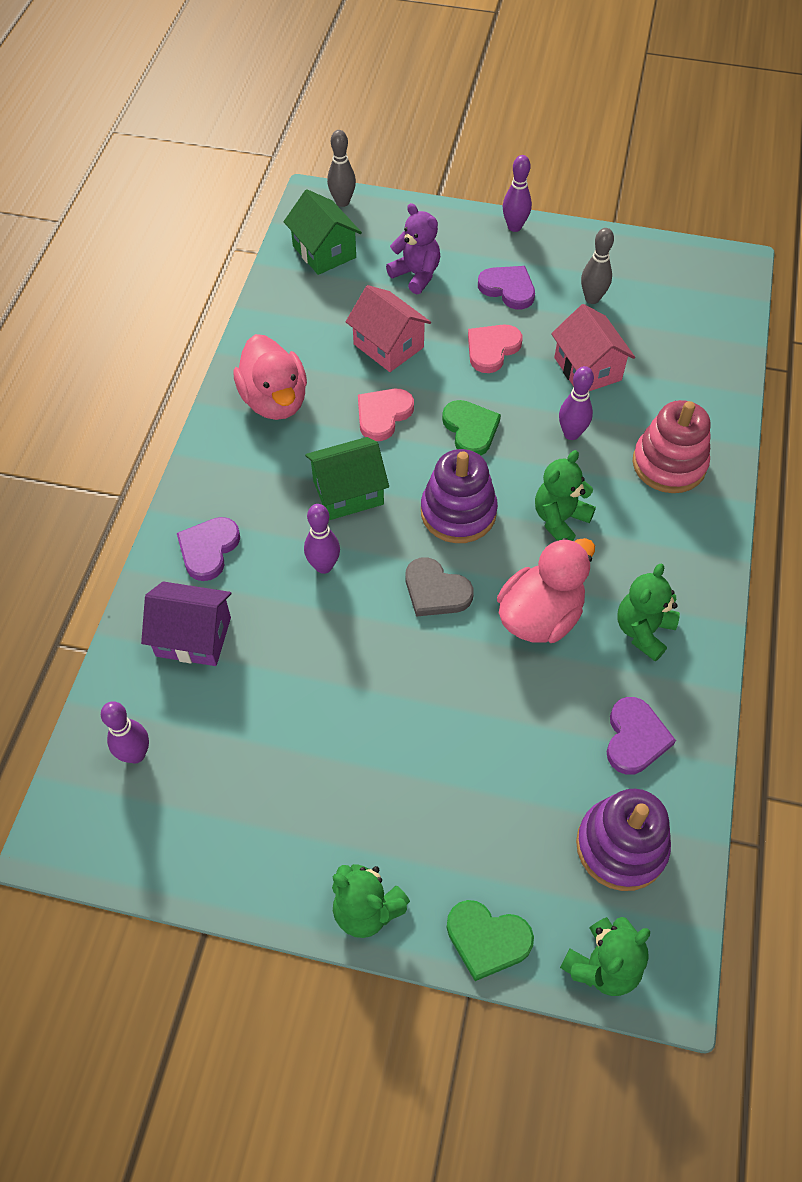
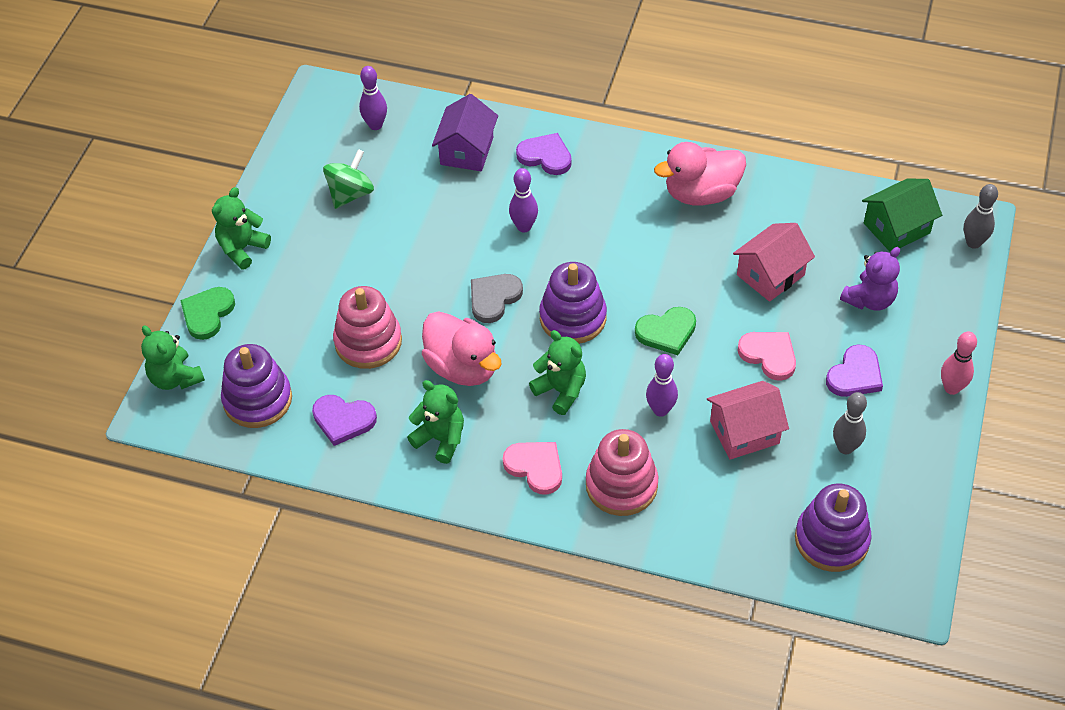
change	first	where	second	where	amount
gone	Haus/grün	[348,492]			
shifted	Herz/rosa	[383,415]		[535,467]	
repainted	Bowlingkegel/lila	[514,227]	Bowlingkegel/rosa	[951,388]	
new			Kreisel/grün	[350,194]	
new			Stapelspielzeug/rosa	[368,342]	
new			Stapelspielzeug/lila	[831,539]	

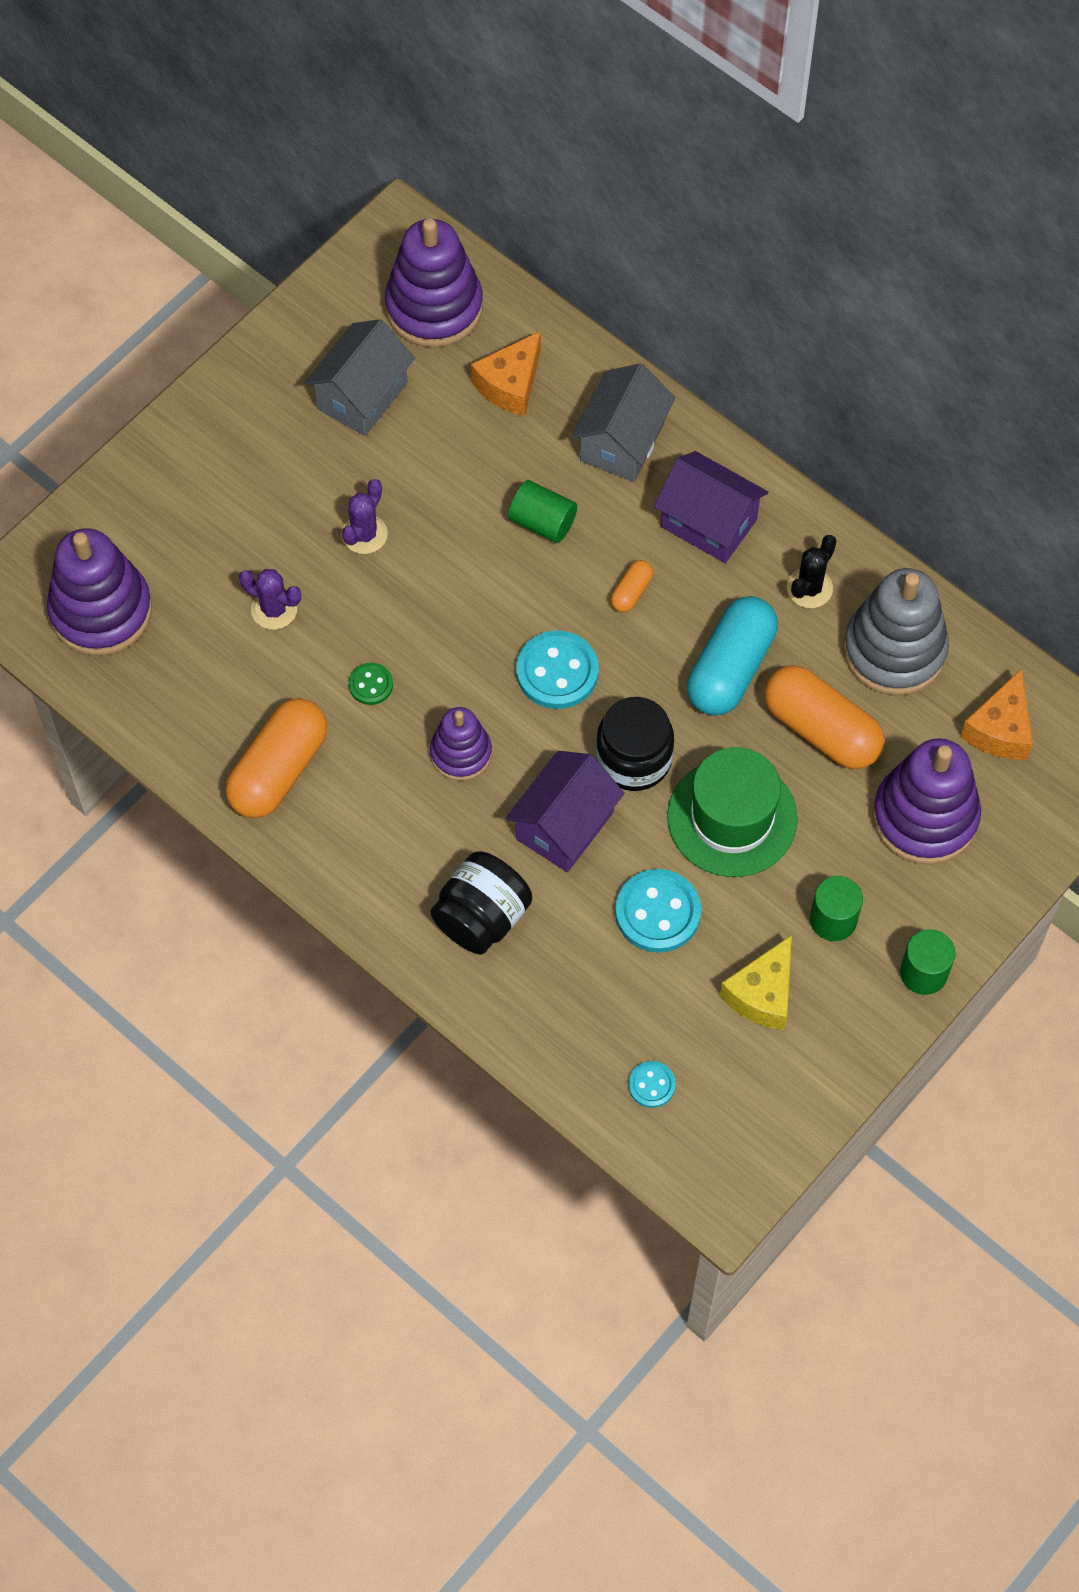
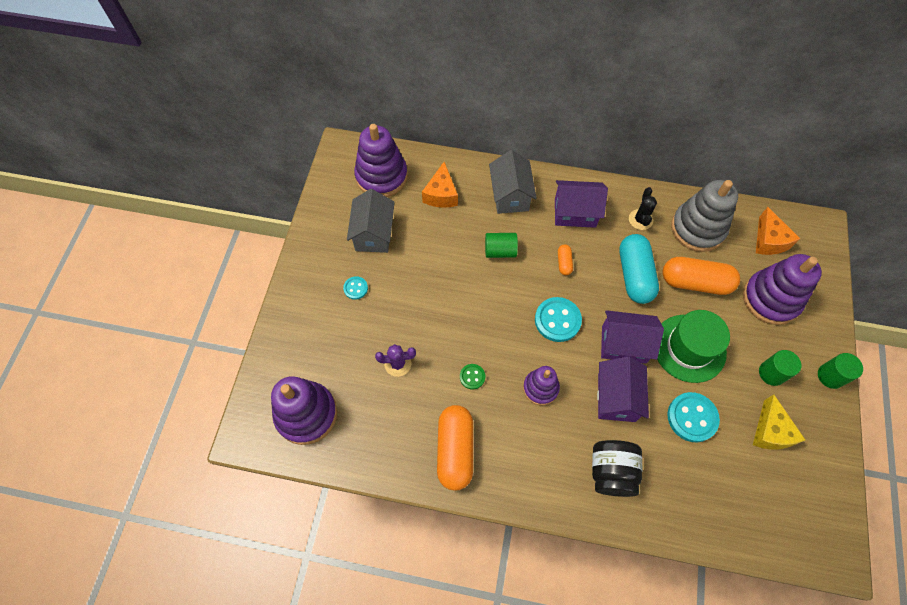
change	first	where	second	where	amount
gone	Kaktus/lila	[364,534]			
swapped	Einmachglas/schwarz	[634,759]	Haus/lila	[623,344]	
shifted	Knopf/türkis	[651,1085]		[355,288]	

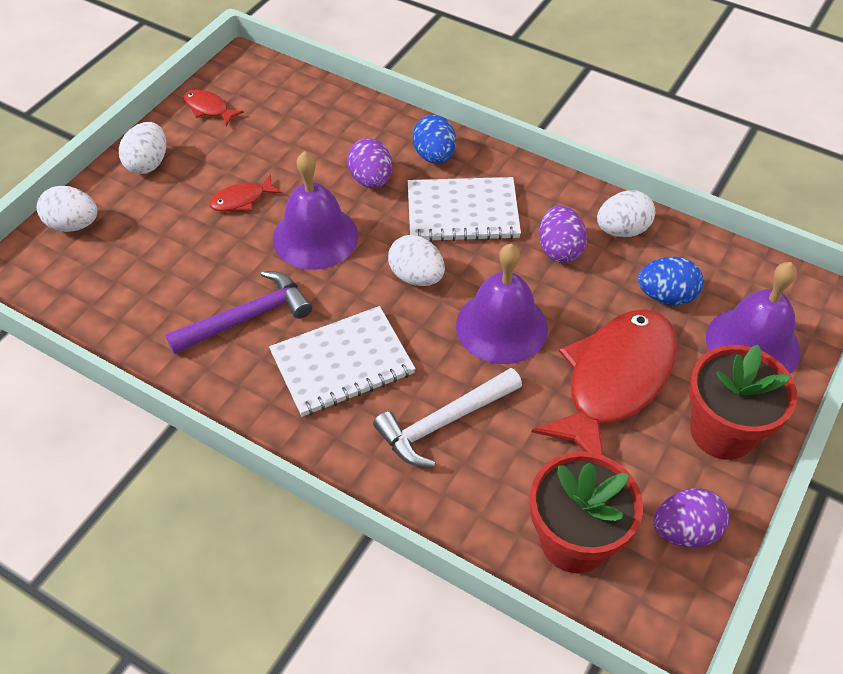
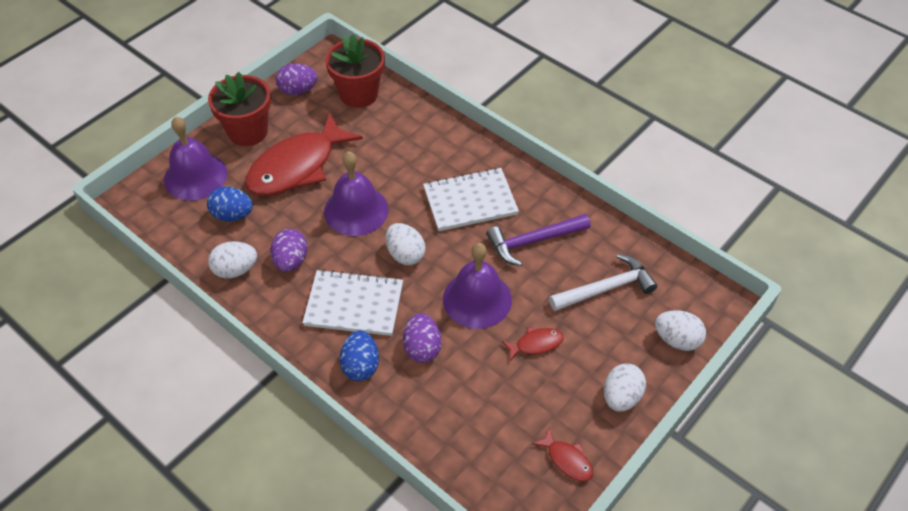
change	first	where	second	where	amount
shifted	Hammer/weiß	[444,423]		[606,288]	

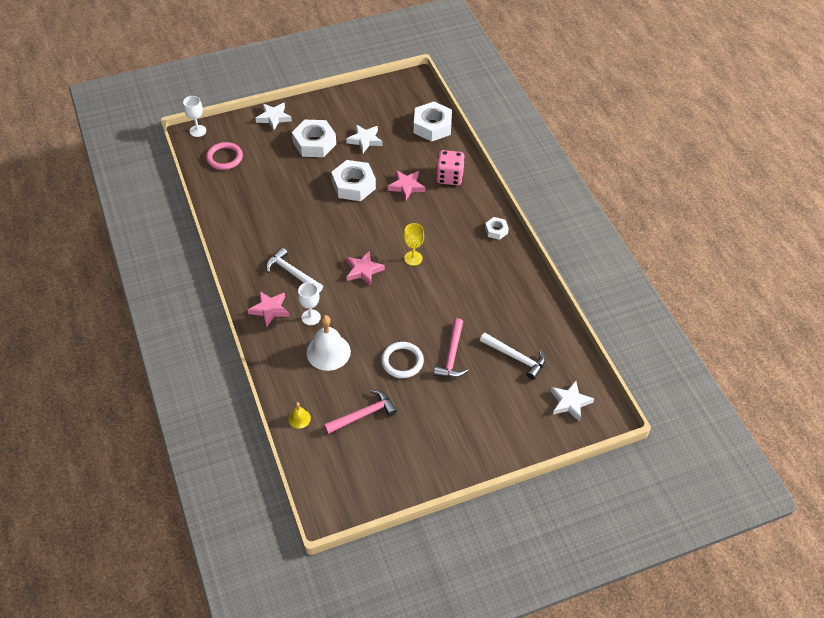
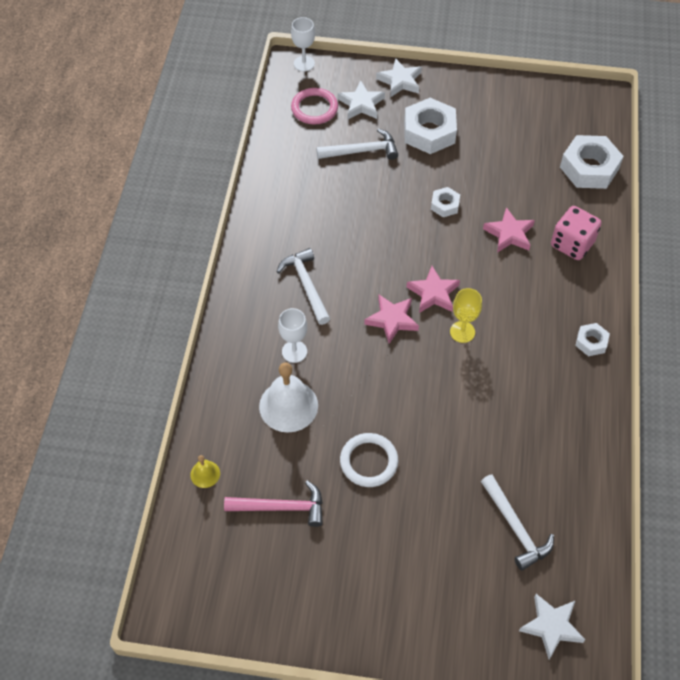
change	first	where	second	where	amount
shifted	Stern/rosa	[269,310]		[433,293]	
scaled	Sechskantmutter/weiß	[353,185]		[445,205]	x0.51
shifted	Stern/weiß	[365,140]		[361,104]	
gone	Hammer/rosa	[452,355]			
new			Hammer/weiß	[362,151]	

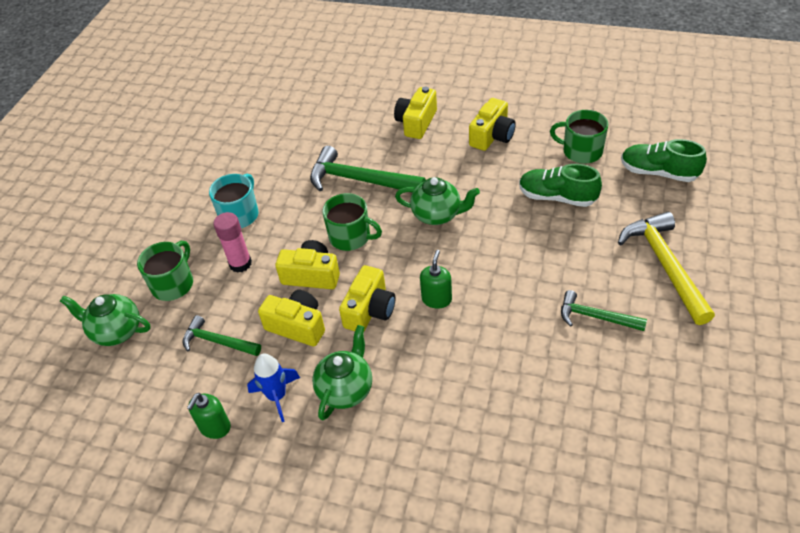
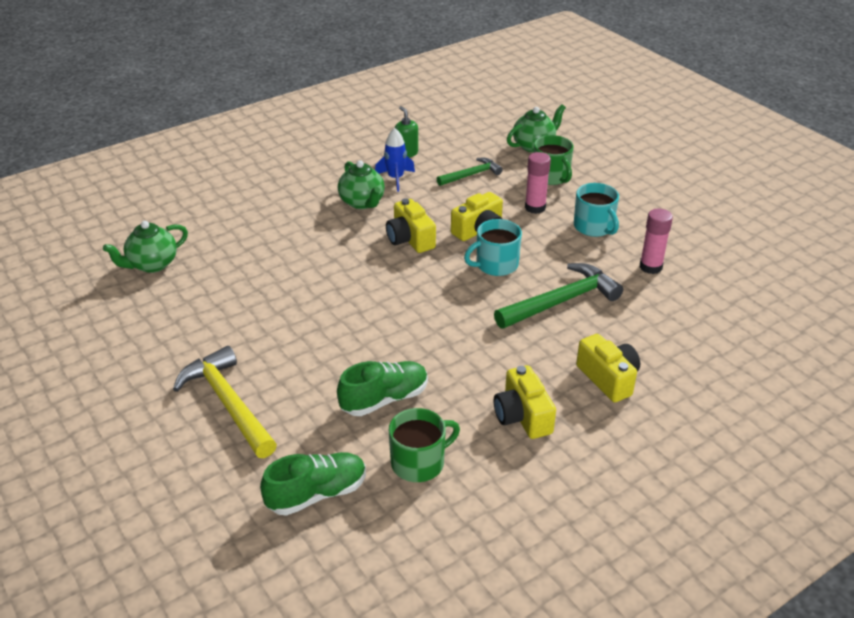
change	first	where	second	where	amount
gone	Kamera/gelb	[297,326]			
repainted	Tasse/grün	[351,237]	Tasse/türkis	[496,265]	
shifted	Teekanne/grün	[437,215]		[152,264]	
gone	Seifenspender/grün	[436,299]			
gone	Hammer/grün	[595,317]			
rotated	Hammer/gelb	[664,265]		[228,403]	150 degrees counterclockwise
new			Klebestift/rosa	[650,267]	

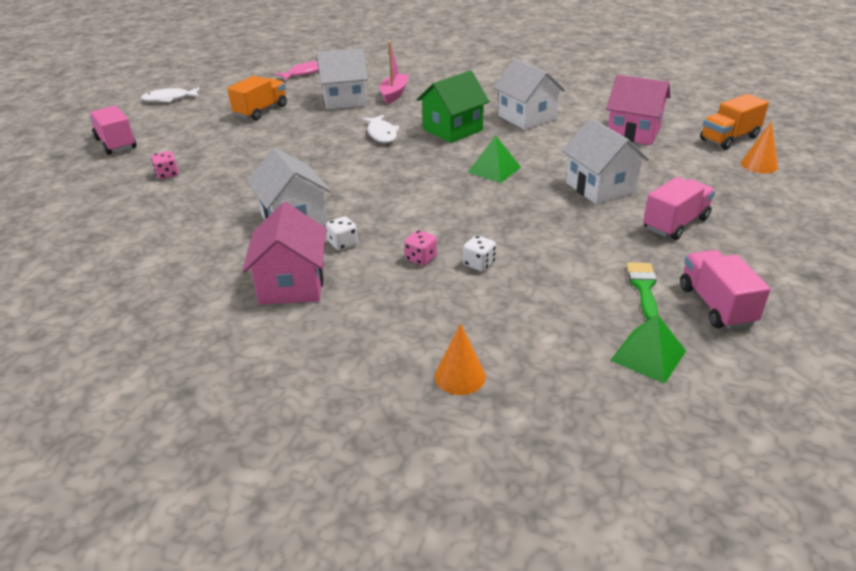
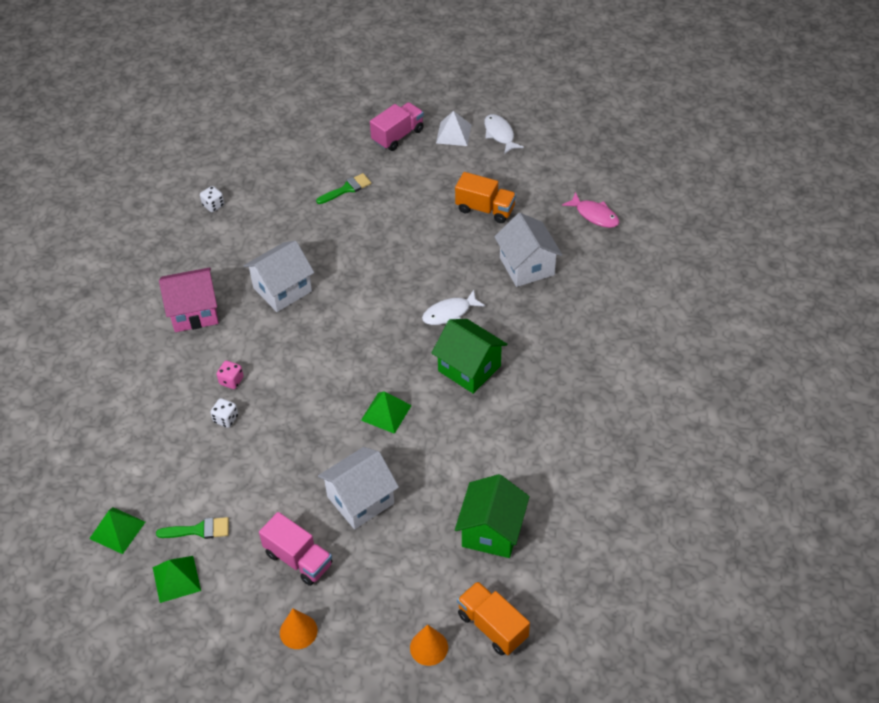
change	first	where	second	where	amount
swapped	Spielwürfel/rosa	[167,174]	Pinsel/grün	[347,189]	
shifted	Spielwürfel/weiß	[343,244]		[213,205]	
gone	Boot/rosa	[394,94]			
shifted	Kegel/orange	[460,376]		[298,631]	
gone	Haus/weiß	[527,117]			
repainted	Haus/rosa	[633,132]	Haus/grün	[491,531]	
swapped	Lastwagen/rosa	[716,305]	Pyramide/grün	[176,579]	
new			Pyramide/weiß	[453,133]	

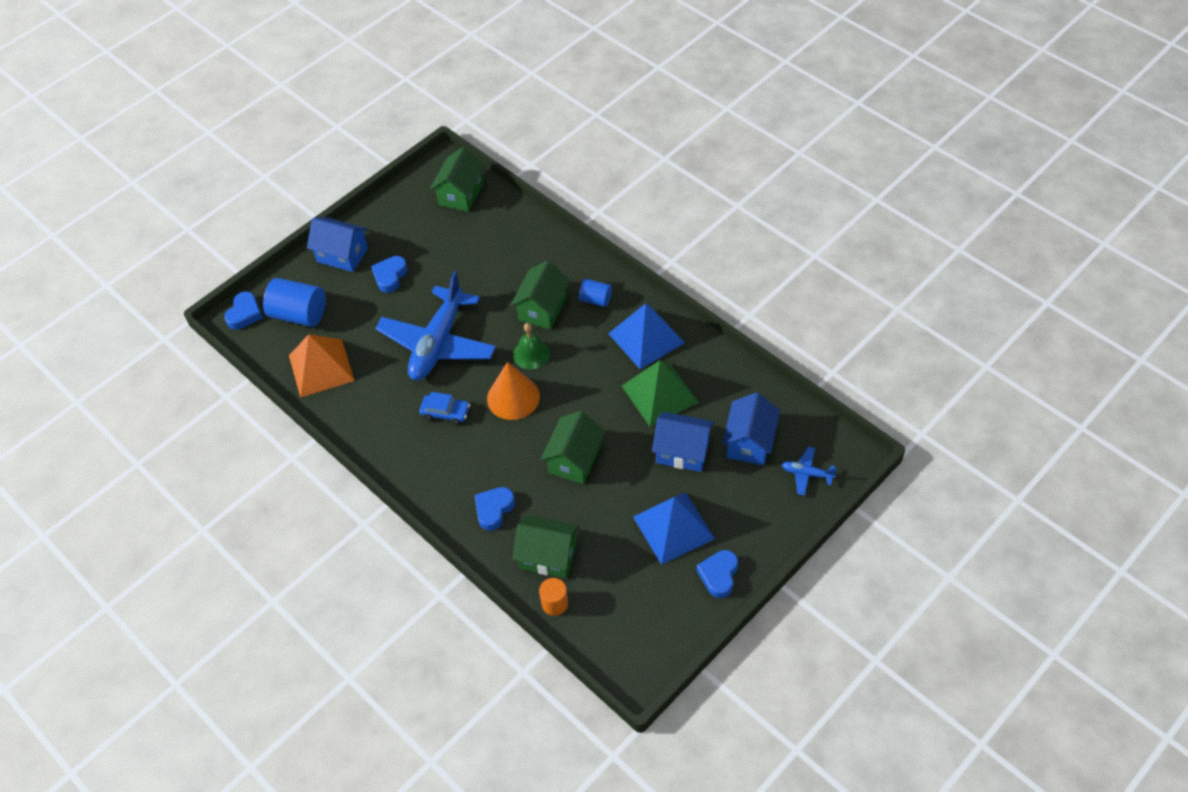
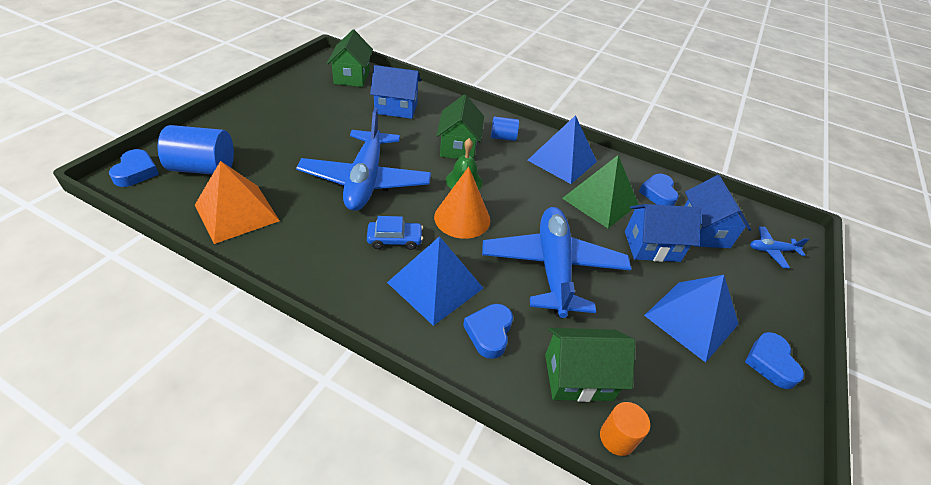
change	first	where	second	where	amount
shifted	Haus/blau	[342,255]		[396,108]	
shifted	Herz/blau	[390,276]		[658,194]	
swapped	Haus/grün	[574,460]	Flugzeug/blau	[553,267]	
new			Pyramide/blau	[435,285]	

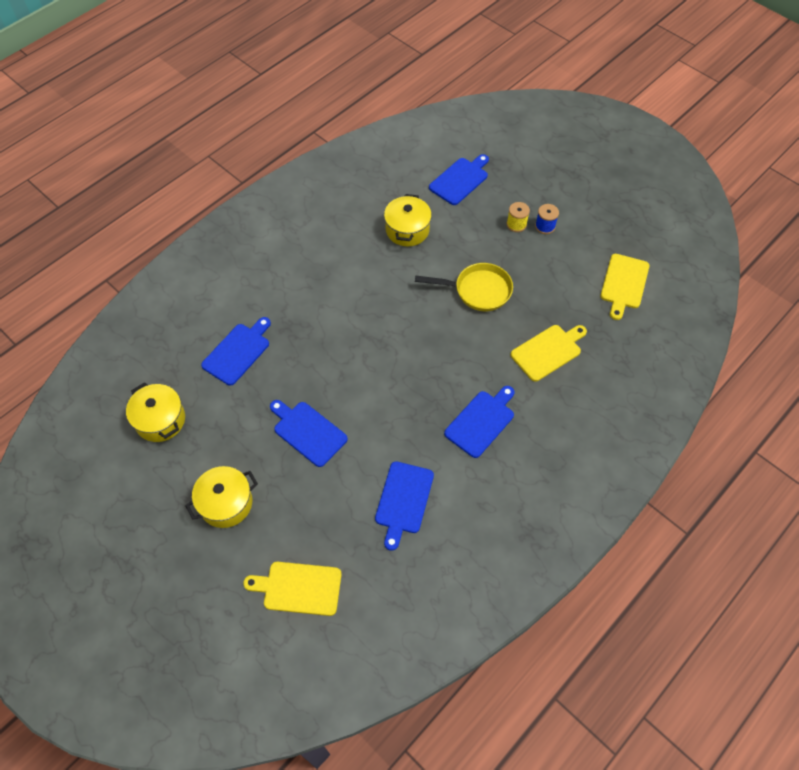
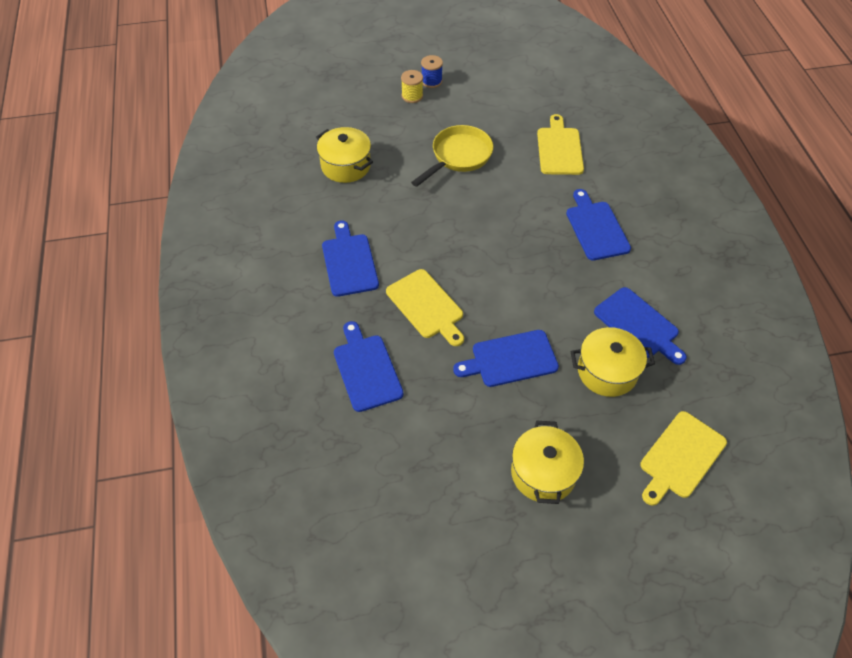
change	first	where	second	where	amount
shifted	Kochtopf/gelb	[160,420]		[607,371]	
shifted	Schneidebrett/blau	[460,180]		[349,262]	
shifted	Schneidebrett/gelb	[624,284]		[426,306]	

